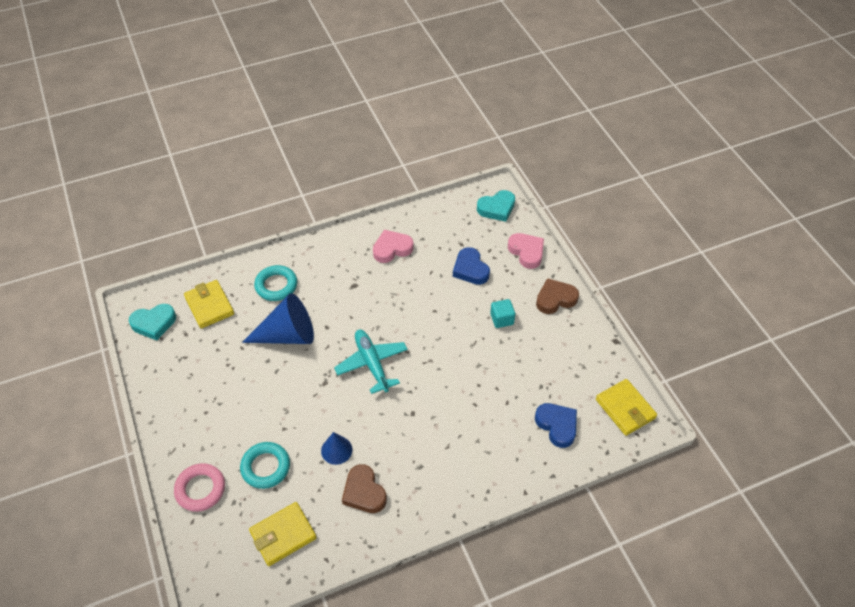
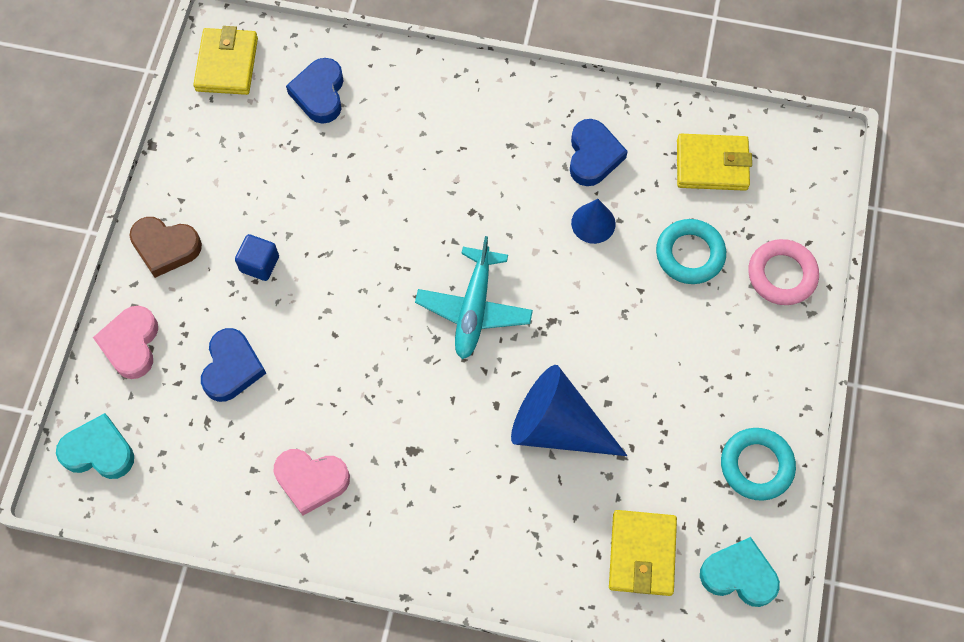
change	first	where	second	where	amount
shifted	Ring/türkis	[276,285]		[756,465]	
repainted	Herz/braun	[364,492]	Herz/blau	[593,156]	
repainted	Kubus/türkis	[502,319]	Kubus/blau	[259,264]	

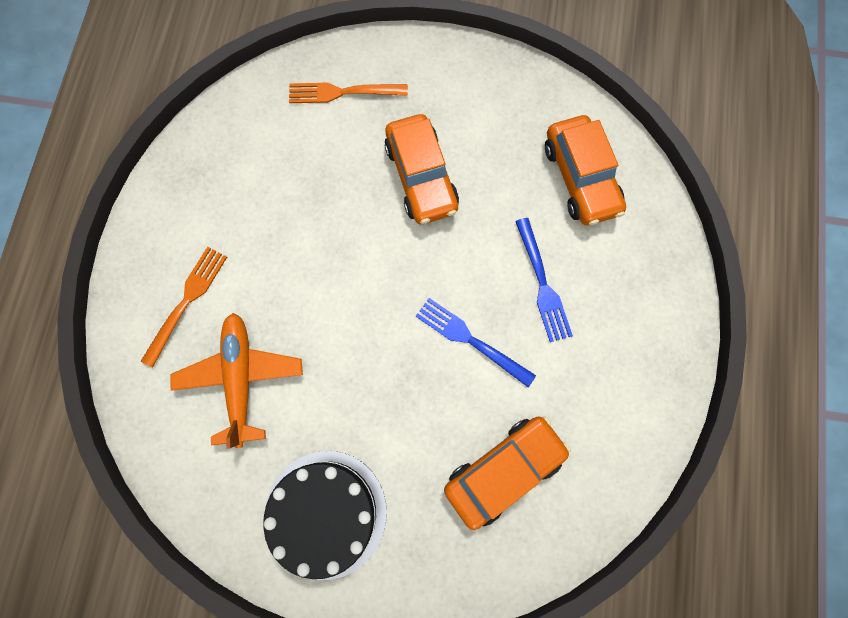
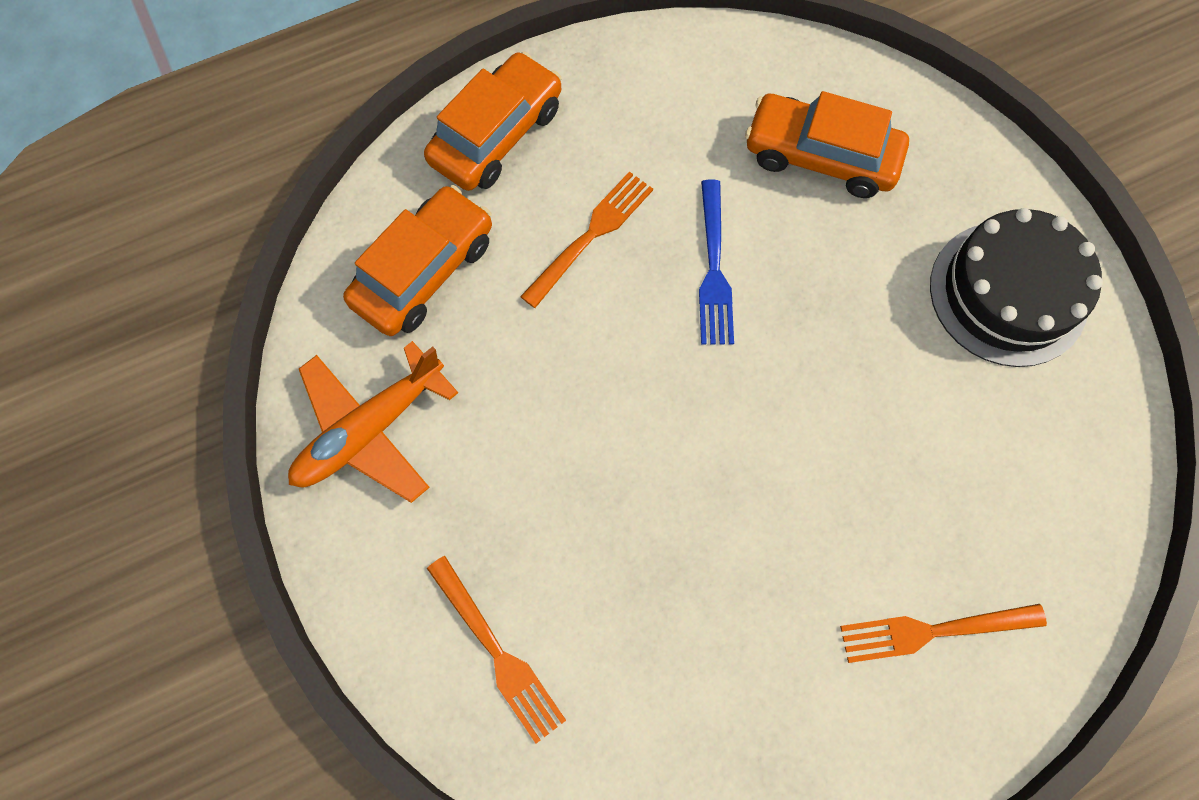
change	first	where	second	where	amount
shifted	Flugzeug/orange	[241,378]		[370,430]	
shifted	Auto/orange	[421,177]		[496,134]	
repainted	Gabel/blau	[542,284]	Gabel/orange	[591,235]	

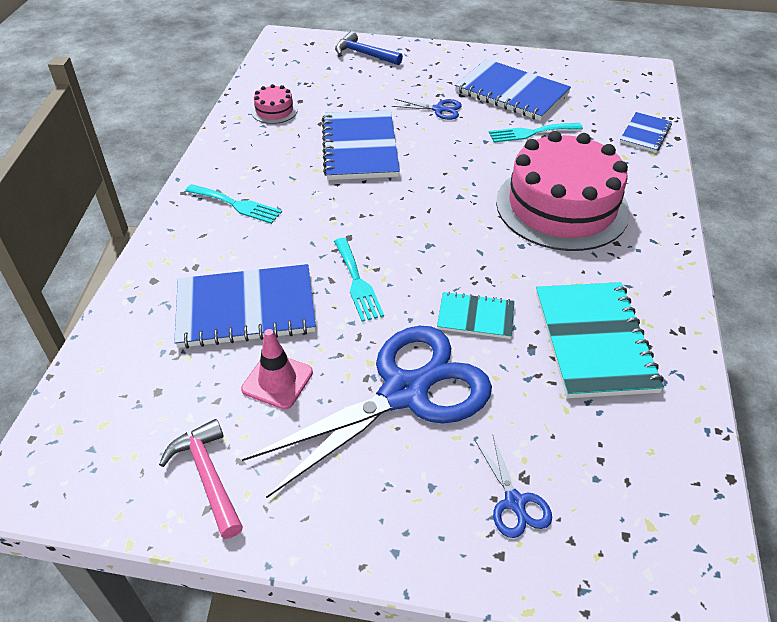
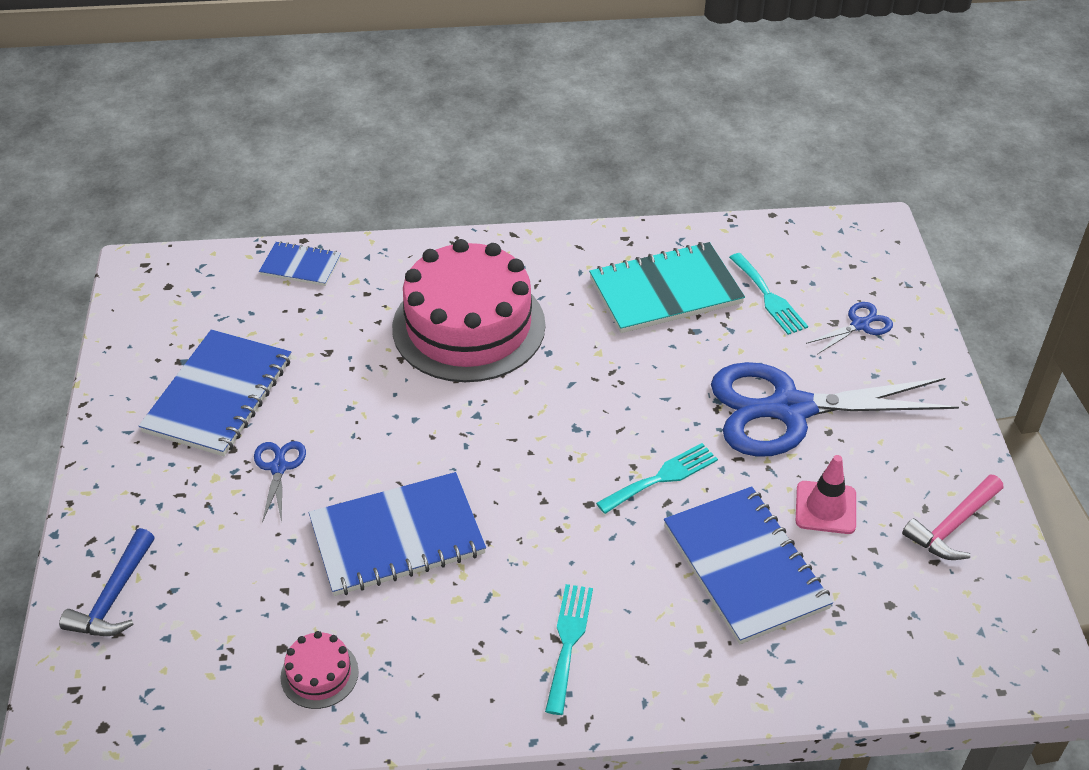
change	first	where	second	where	amount
rotated	Schere/blau	[404,393]		[790,409]	45 degrees counterclockwise
gone	Notizbuch/türkis	[475,317]			
shifted	Gabel/türkis	[531,133]		[769,297]	

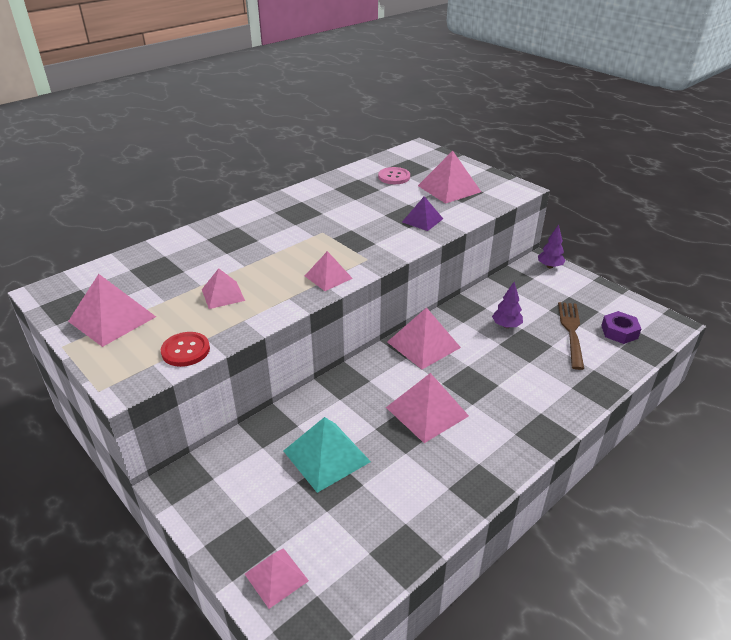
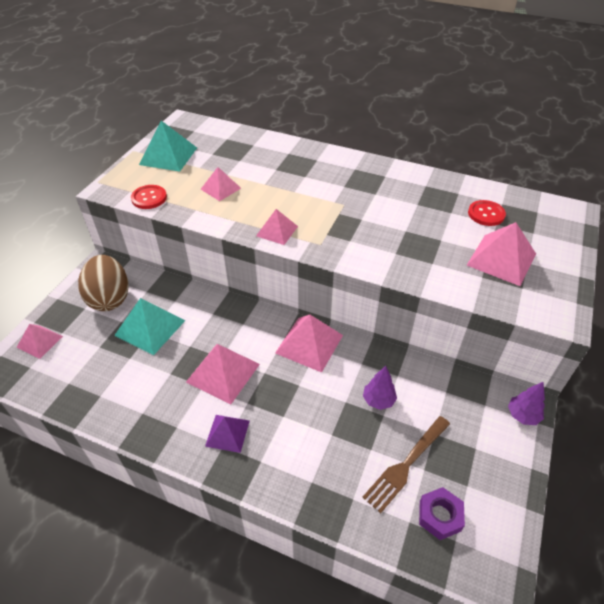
change	first	where	second	where	amount
repainted	Pyramide/rosa	[112,319]	Pyramide/türkis	[168,156]	
repainted	Knopf/rosa	[394,177]	Knopf/rot	[486,214]	
shifted	Pyramide/lila	[422,220]		[227,433]	
rotated	Gabel/braun	[571,332]		[406,464]	150 degrees clockwise
new			Ei/braun	[110,298]	

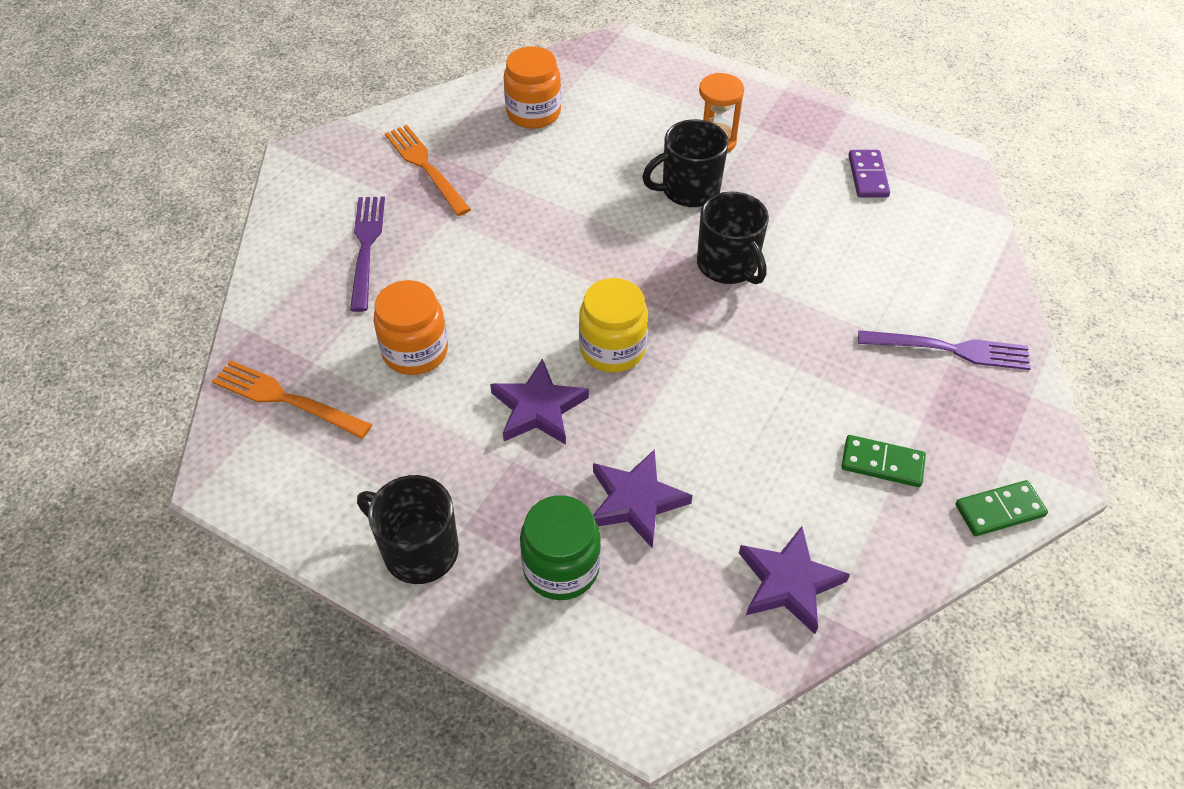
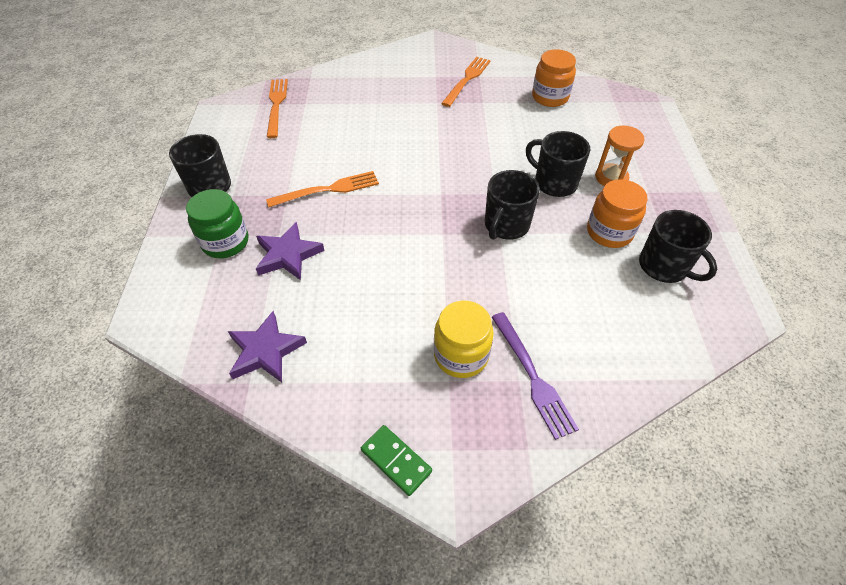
change	first	where	second	where	amount
gone	Gabel/lila	[366,246]			
shifted	Einmachglas/orange	[415,351]		[609,232]	
swapped	Stern/lila	[538,408]	Gabel/orange	[329,189]	
shifted	Einmachglas/gelb	[612,349]		[461,355]	
gone	Dominostein/grün	[882,463]			
swapped	Dominostein/lila	[867,176]	Tasse/schwarz	[664,266]	

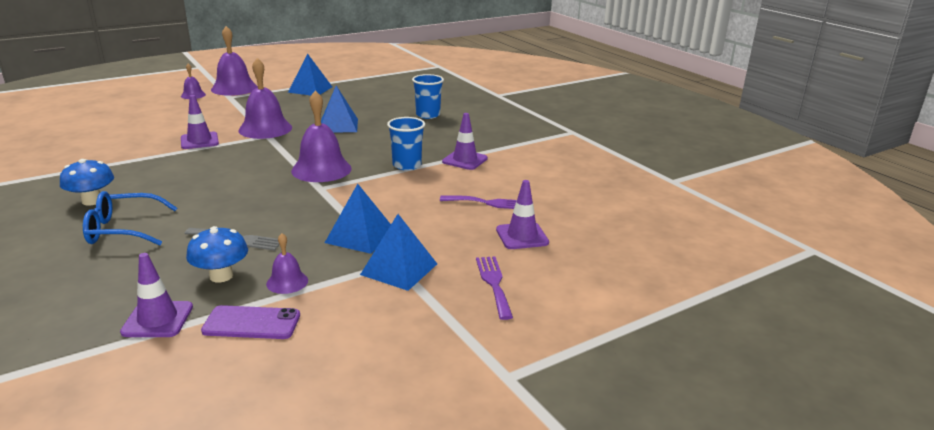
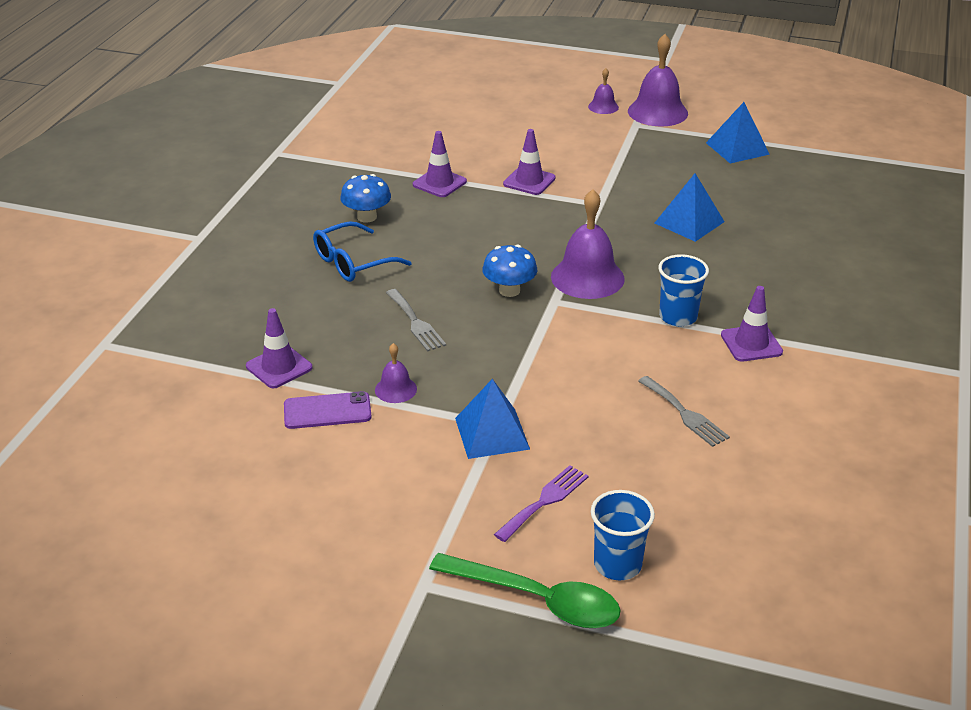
change	first	where	second	where	amount
rotated	Brille/blau	[123,230]		[352,263]	75 degrees counterclockwise
shifted	Pilz/blau	[221,276]		[509,290]	
rotated	Handy/lila	[252,323]		[327,411]	60 degrees counterclockwise
gone	Glocke/lila	[265,129]			
gone	Pyramide/blau	[360,236]			
shifted	Becher/blau	[428,115]		[617,564]	
repainted	Gabel/lila	[489,203]	Gabel/grau	[685,414]	
shifted	Leitkegel/lila	[522,236]		[439,183]	
new			Löffel/grün	[538,600]	

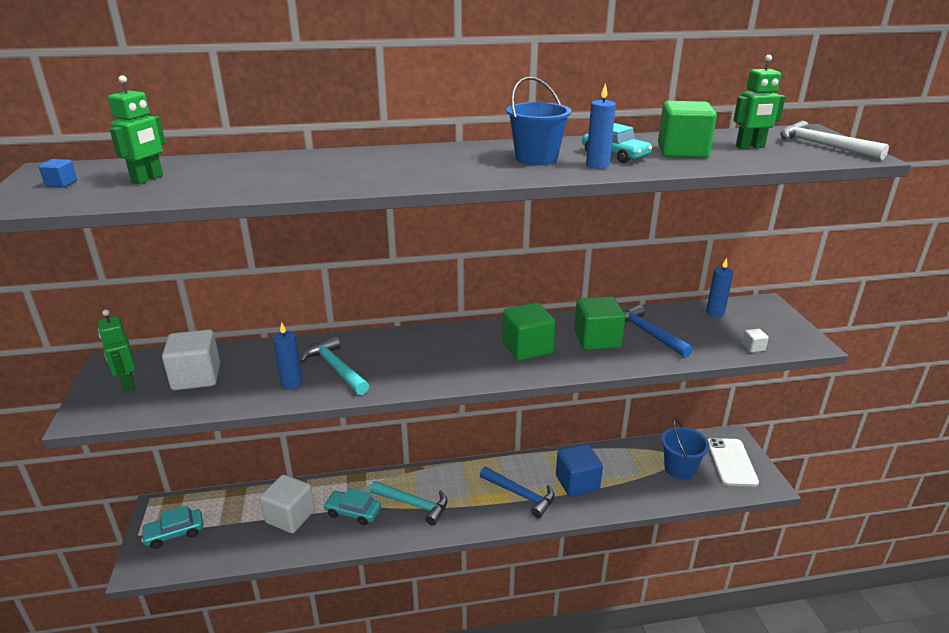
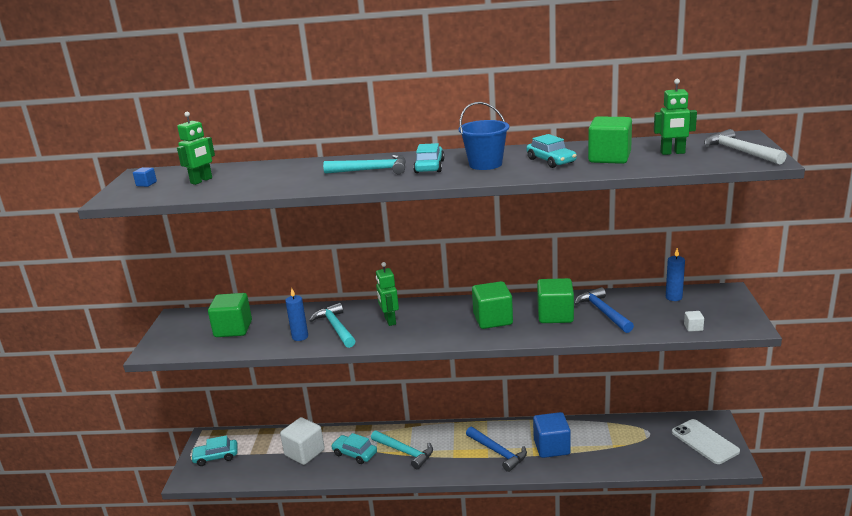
change	first	where	second	where	amount
shifted	Roboter/grün	[127,384]		[389,321]	
repainted	Kubus/weiß	[196,377]	Kubus/grün	[233,329]	
gone	Kerze/blau	[597,165]			
gone	Eimer/blau	[679,468]			
rotated	Handy/weiß	[731,462]		[705,442]	45 degrees counterclockwise
new			Hammer/türkis	[372,170]	
new			Auto/türkis	[429,166]	

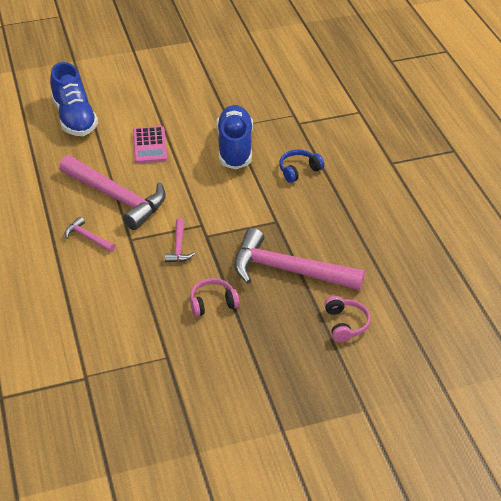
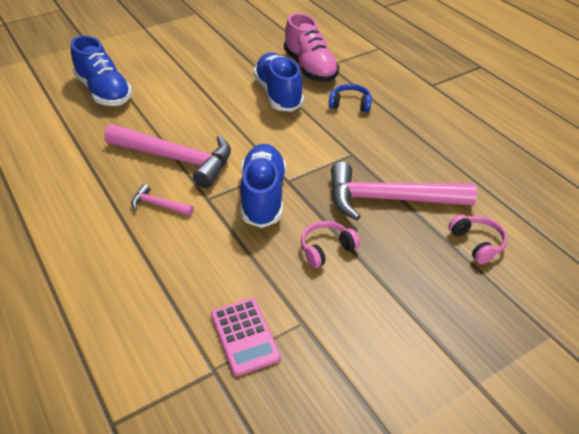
change	first	where	second	where	amount
shifted	Taschenrechner/rosa	[150,145]		[245,336]	
swapped	Hammer/rosa	[179,247]	Schuh/blau	[263,196]	
rotated	Kopfhörer/blau	[299,170]		[350,104]	60 degrees clockwise
new			Schuh/rosa	[310,68]	

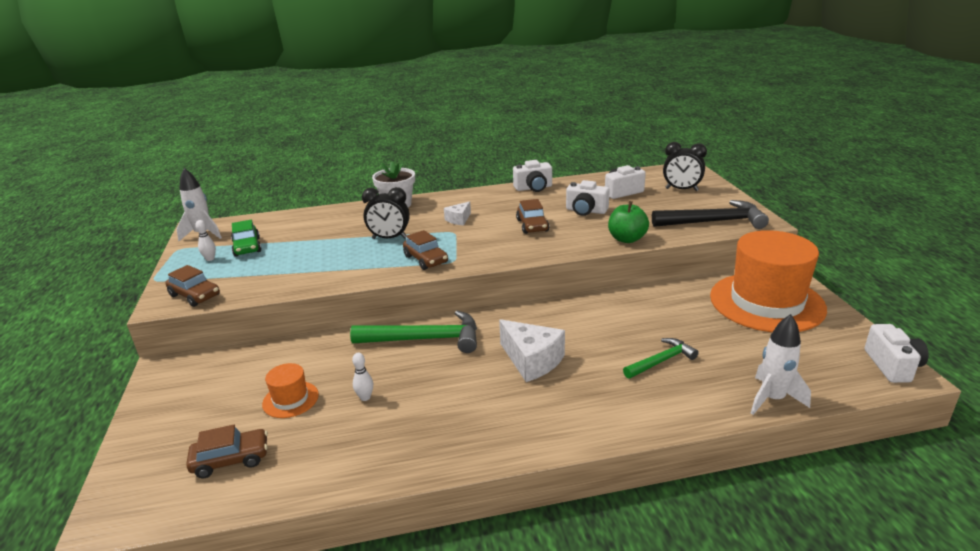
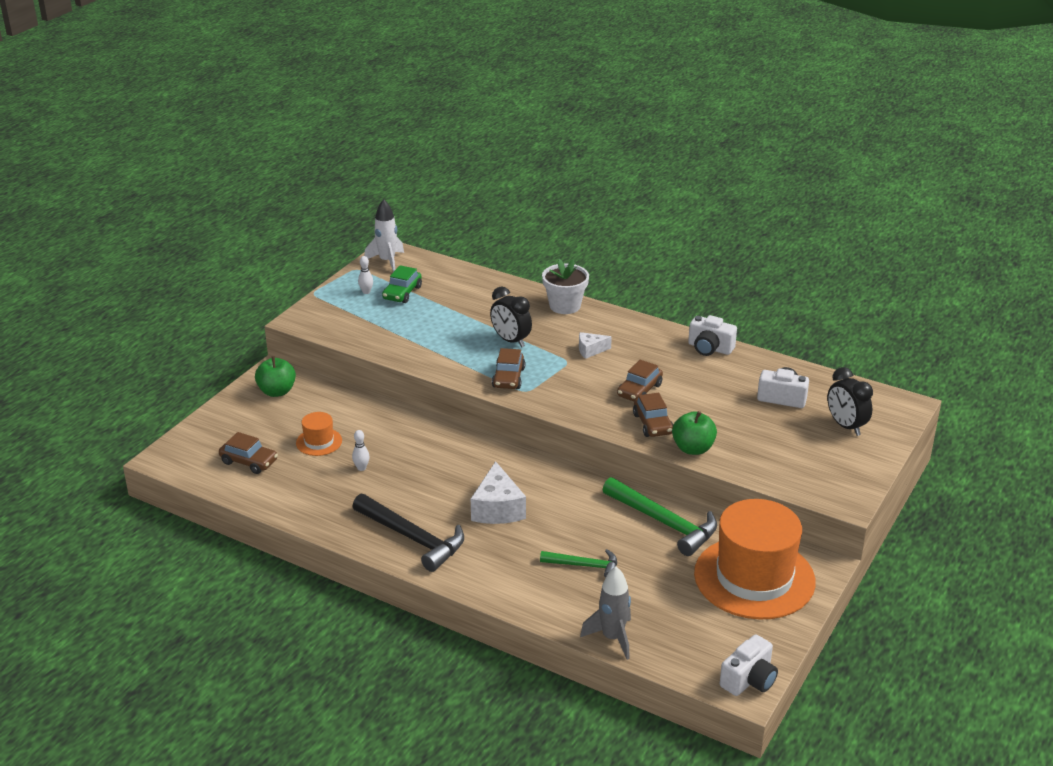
change	first	where	second	where	amount
shifted	Auto/braun	[195,295]		[653,424]	
shifted	Hammer/grün	[424,339]		[664,522]	
gone	Kamera/weiß	[586,211]			
shifted	Hammer/schwarz	[713,222]		[412,538]	
repainted	Rakete/weiß	[772,399]	Rakete/grau	[612,638]	
new			Apfel/grün	[277,391]	

